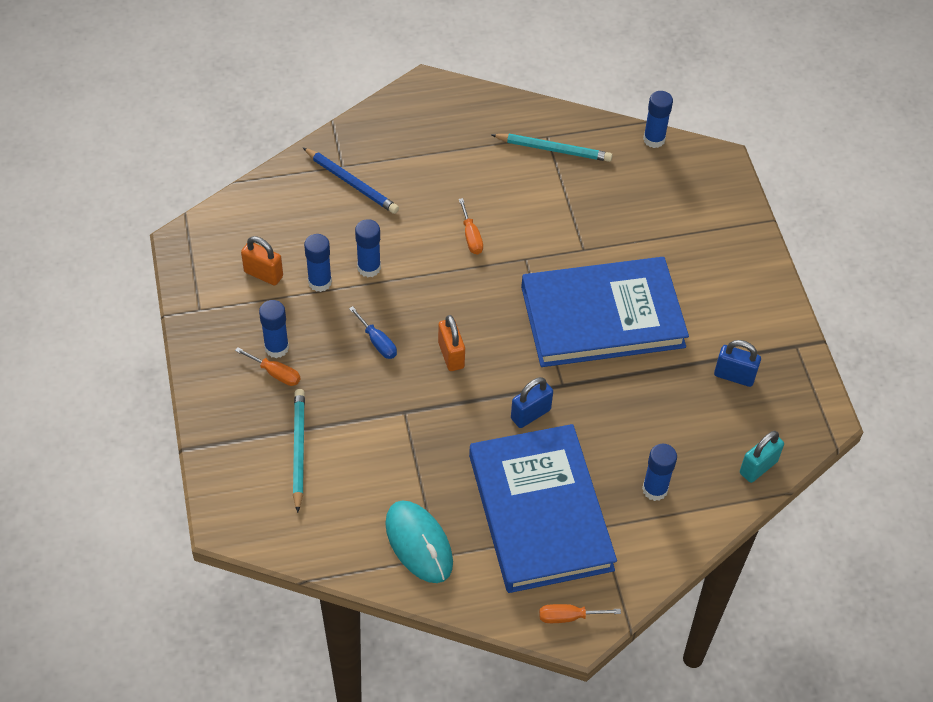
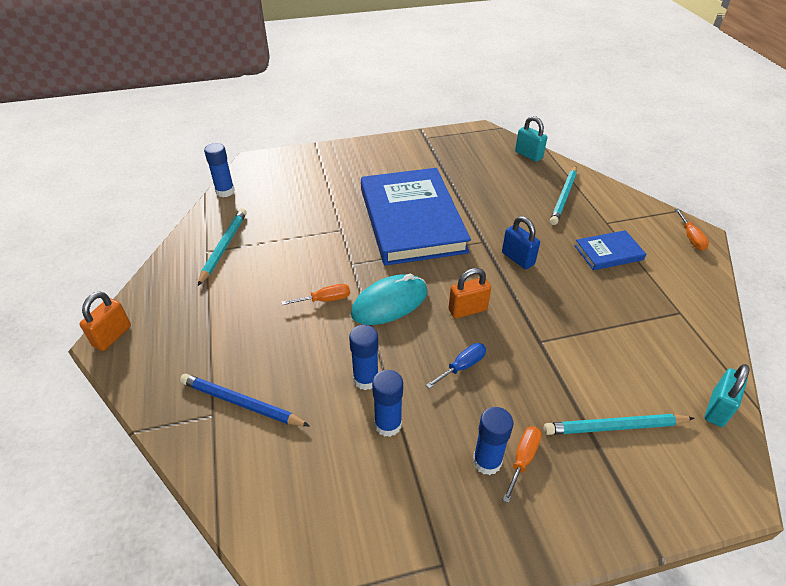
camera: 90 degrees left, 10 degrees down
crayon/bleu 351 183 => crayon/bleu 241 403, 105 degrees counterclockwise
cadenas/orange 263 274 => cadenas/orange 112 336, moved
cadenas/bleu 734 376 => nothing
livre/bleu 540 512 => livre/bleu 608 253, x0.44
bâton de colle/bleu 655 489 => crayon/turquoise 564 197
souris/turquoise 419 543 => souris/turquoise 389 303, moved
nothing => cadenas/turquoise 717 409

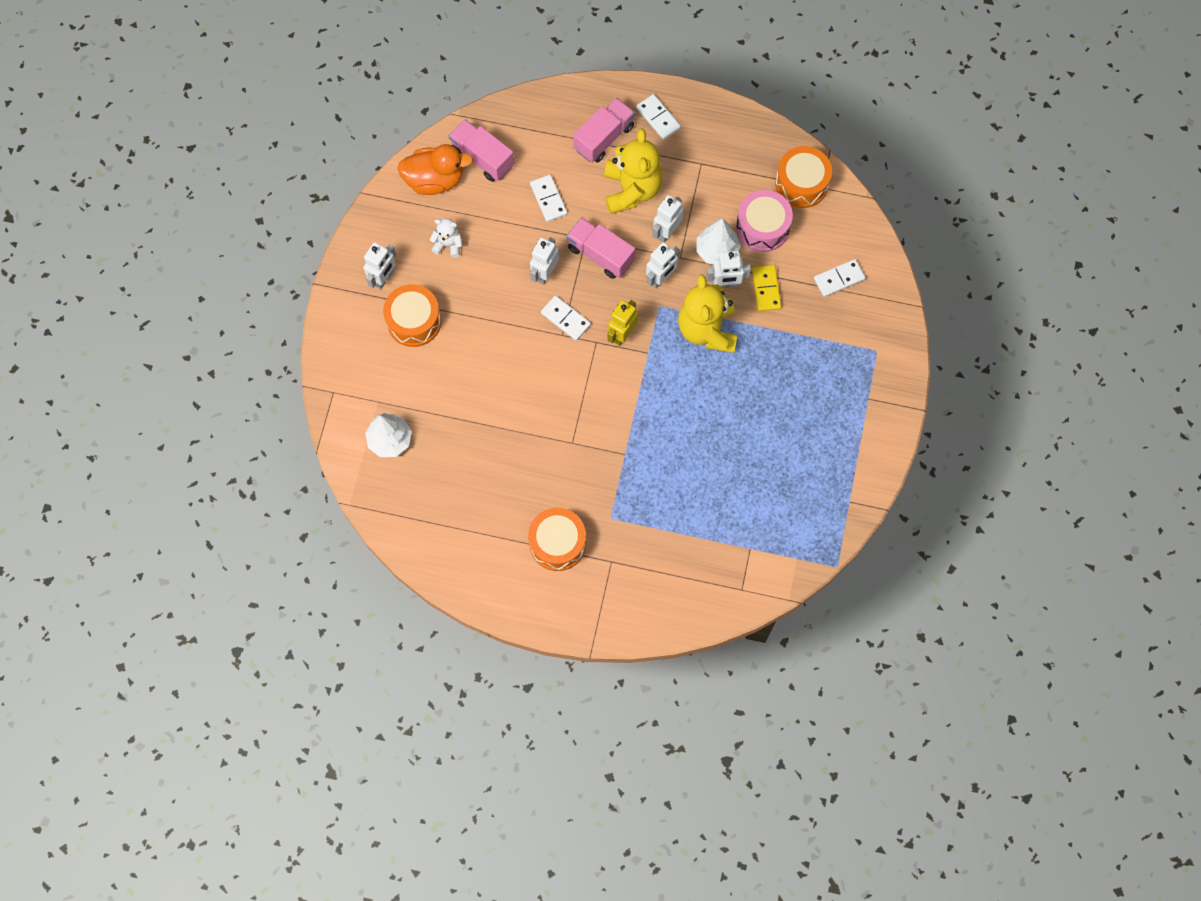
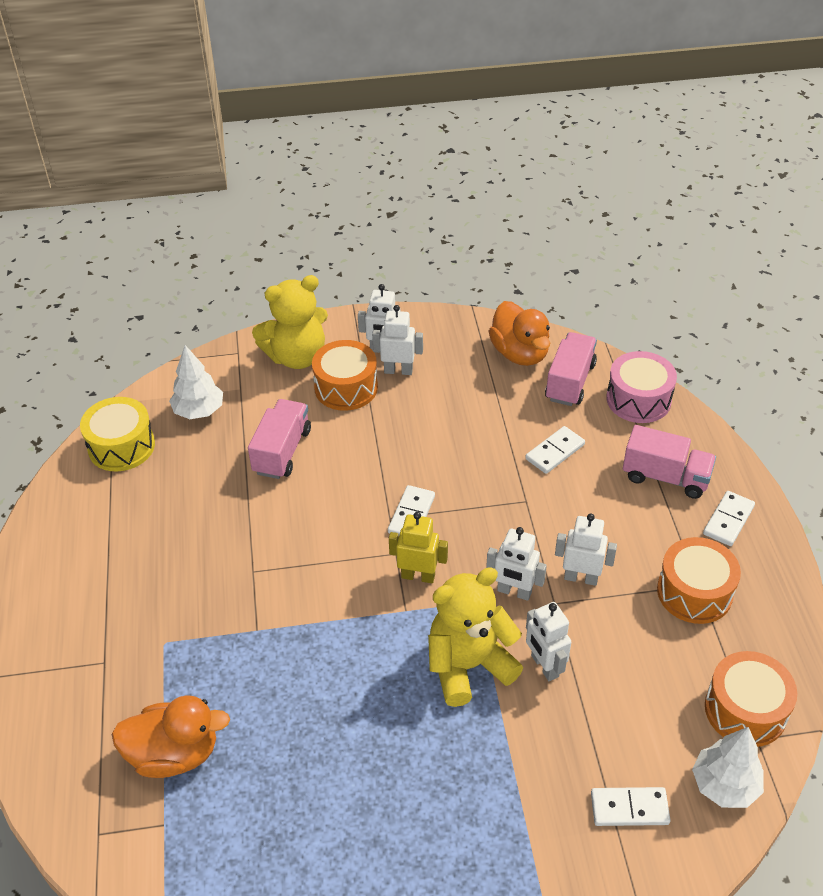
camera: 70 degrees right, 25 degrees down
ours en peluche/jaune 631 190 => ours en peluche/jaune 297 356, moved
tambour/rose 762 227 => tambour/rose 638 399, moved
camion/rose 600 254 => camion/rose 282 451, moved
ours en peluche/blanc 448 244 => nothing
arbre/blanc 717 251 => arbre/blanc 724 785, moved
robot/blanc 545 273 => robot/blanc 398 370, moved
domino/blanc 839 279 => domino/blanc 629 808, 45 degrees counterclockwise
domino/jaune 766 289 => nothing
tambour/orange 557 543 => tambour/orange 694 592, moved
nothing => tambour/jaune 121 446
nothing => canard/orange 174 754

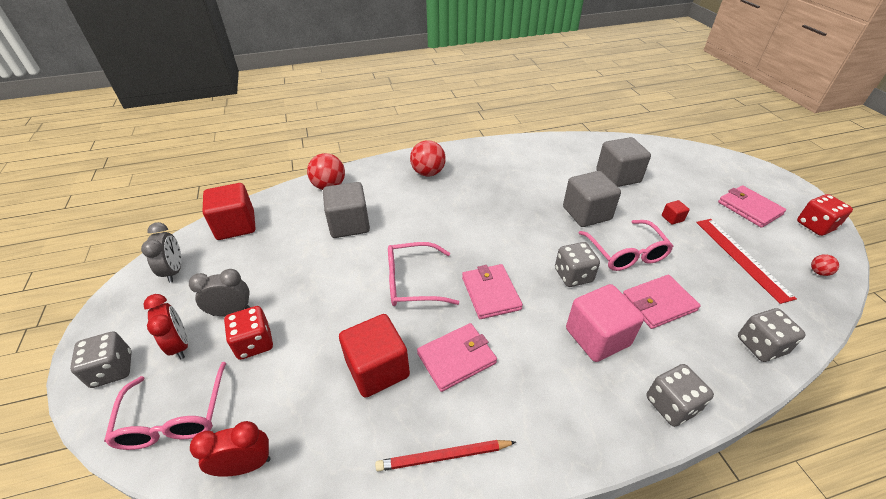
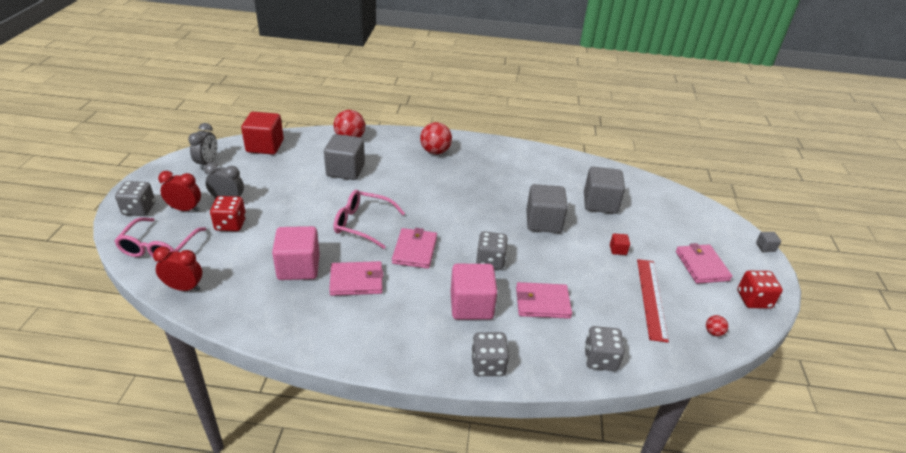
camera: 20 degrees right, 5 degrees down
lunettes/rose 625 252 => nothing
réveil/rouge 180 345 => réveil/rouge 185 209, 75 degrees counterclockwise
cube/rouge 377 369 => cube/rose 298 267
crayon/rouge 444 457 => nothing
nothing => cube/gris 765 247

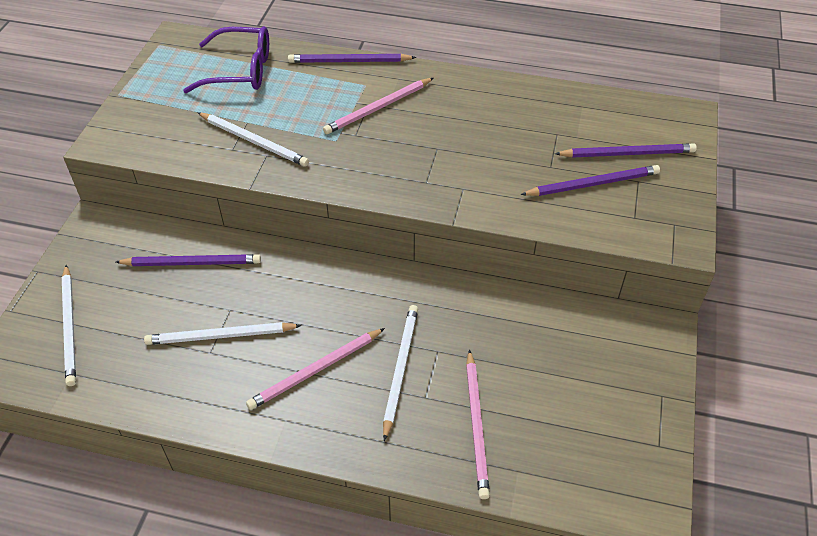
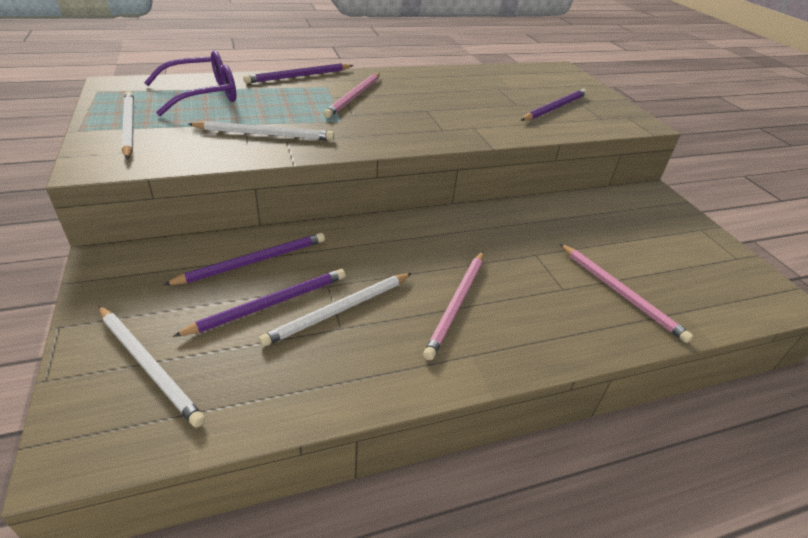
camera: 35 degrees left, 10 degrees down
crayon/violet 627 153 => crayon/violet 270 304, moved
crayon/blanc 400 369 => crayon/blanc 129 126, moved

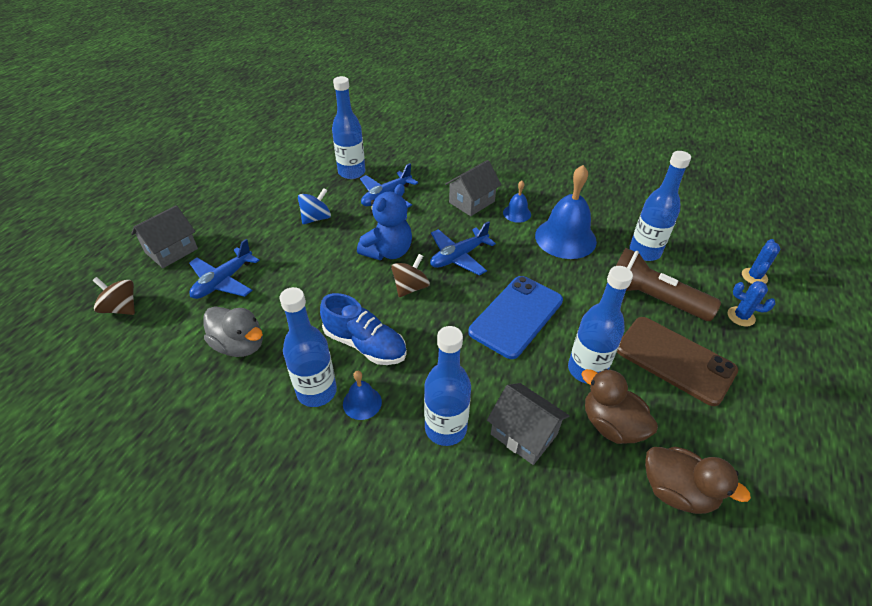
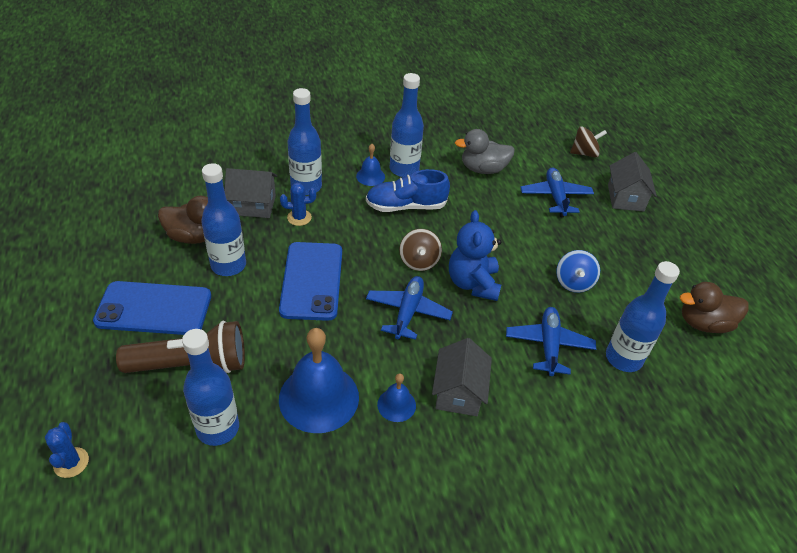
camera: 140 degrees right, 0 degrees up
cactus/bleu 741 316 => cactus/bleu 299 217, moved
téléphone/marron 675 360 => téléphone/bleu 154 309
canard/marron 677 491 => canard/marron 704 323, moved

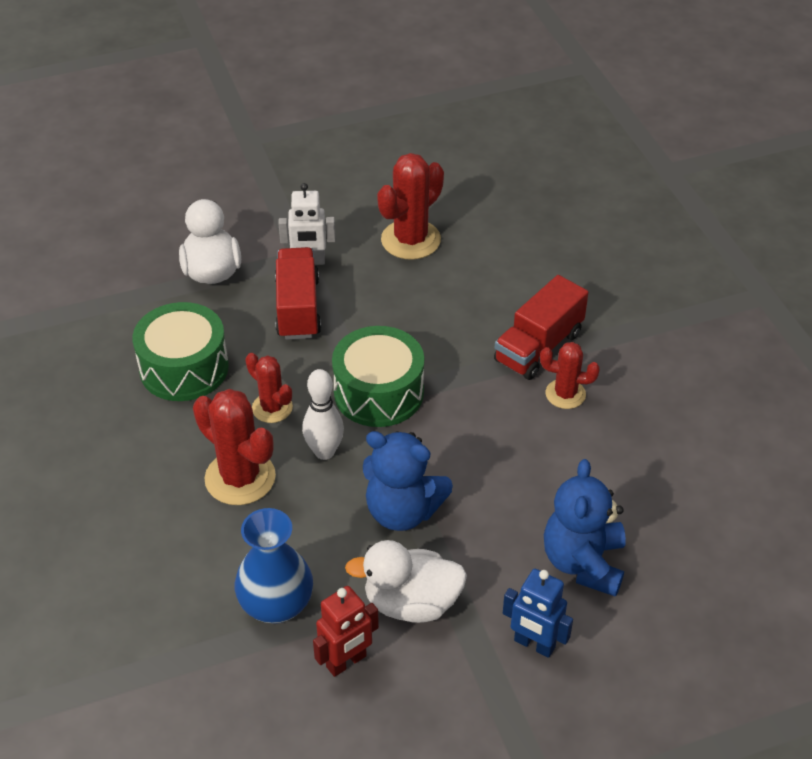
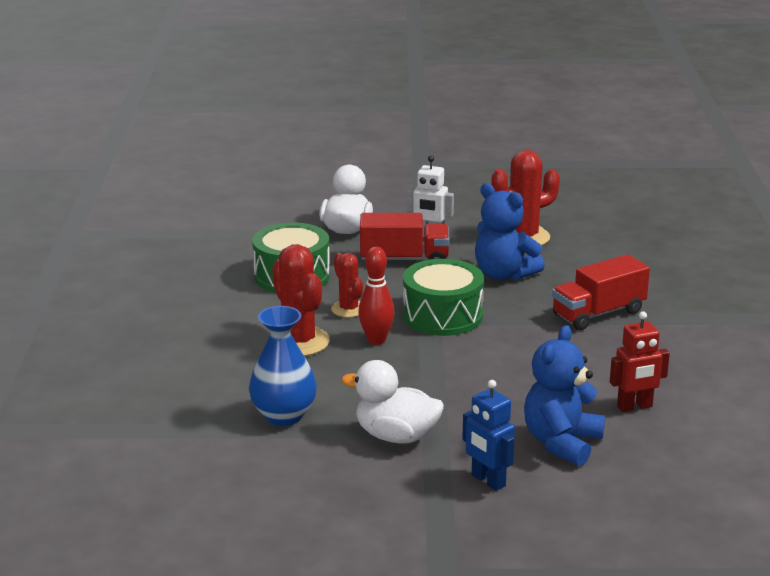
camera: 20 degrees right, 20 degrees down
camion/rouge 298 308 => camion/rouge 404 259, 75 degrees clockwise
cactus/rouge 565 394 => nothing
quille/blanc 324 452 => quille/rouge 376 340
ours en peluche/bleu 402 511 => ours en peluche/bleu 504 274, moved
robot/rouge 346 662 => robot/rouge 634 407, moved

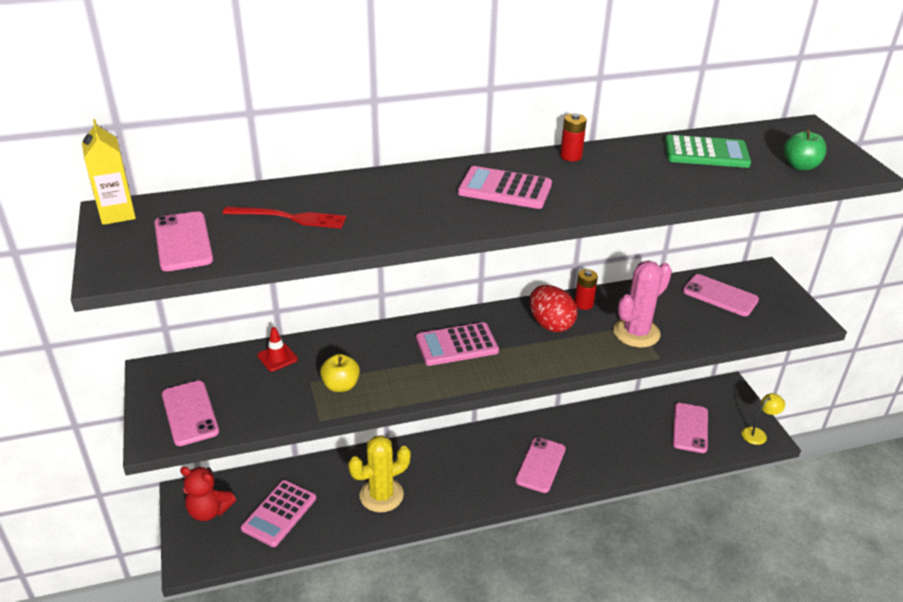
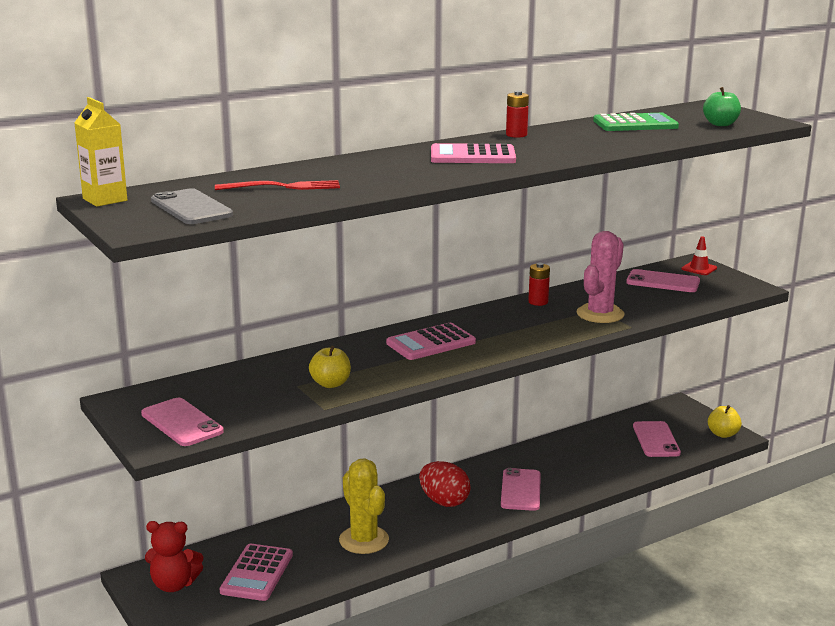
camera: 15 degrees left, 15 degrees down
téléphone/rose 183 242 => téléphone/gris 191 208
œuf/rouge 550 324 => œuf/rouge 444 501, moved
cône de chantier/rouge 277 357 => cône de chantier/rouge 699 268, moved
lampe/jaune 758 434 => pomme/jaune 723 434
cactus/jaune 381 495 => cactus/jaune 364 540, 75 degrees counterclockwise

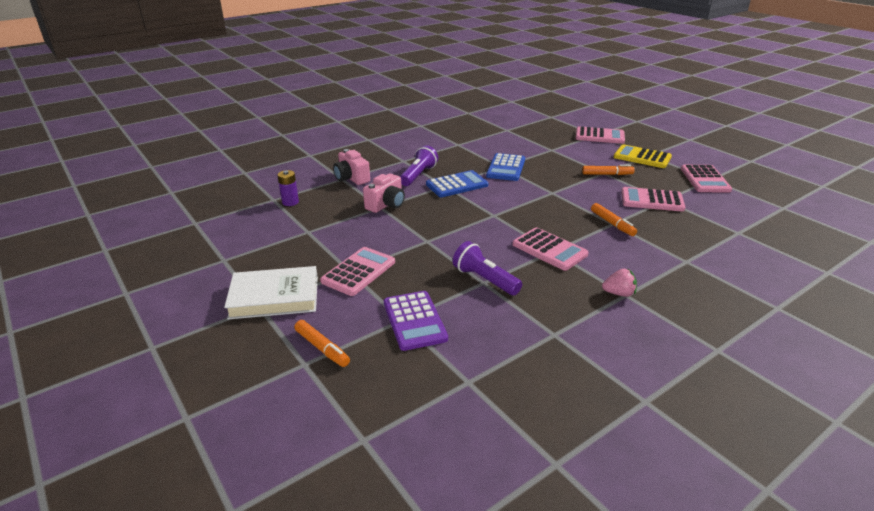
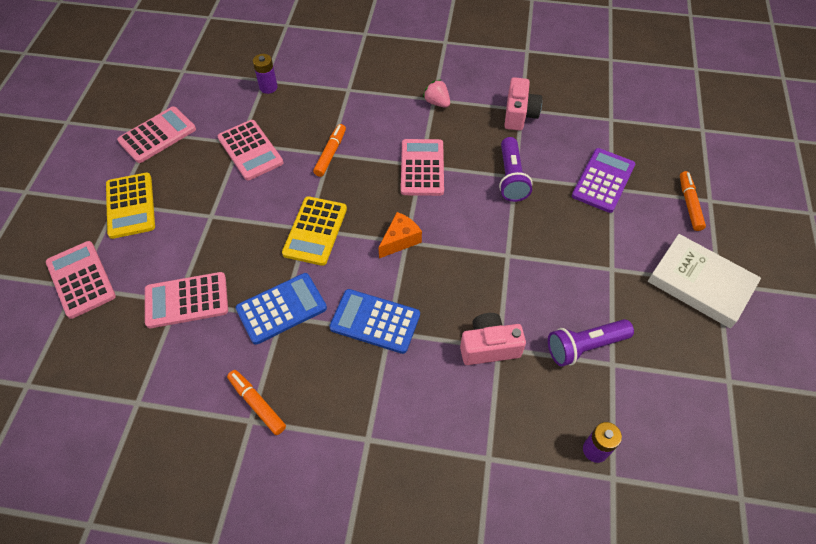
camera: 135 degrees left, 25 degrees up
lampe de poche/violet 418 175 => lampe de poche/violet 584 346, moved
appareil photo/rose 351 178 => appareil photo/rose 519 114, moved
feutre/orange 607 174 => feutre/orange 257 404, moved
calculatrice/rose 358 272 => calculatrice/rose 187 300, moved
nothing => pile/violet 268 87
nothing => calculatrice/jaune 315 231
nothing => fromage/orange 400 240

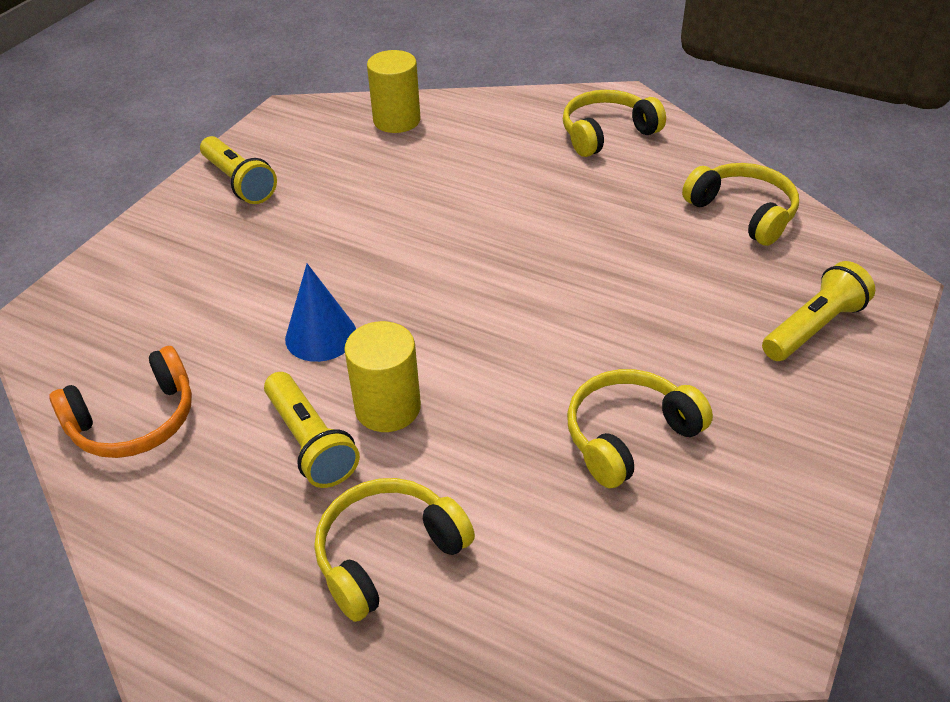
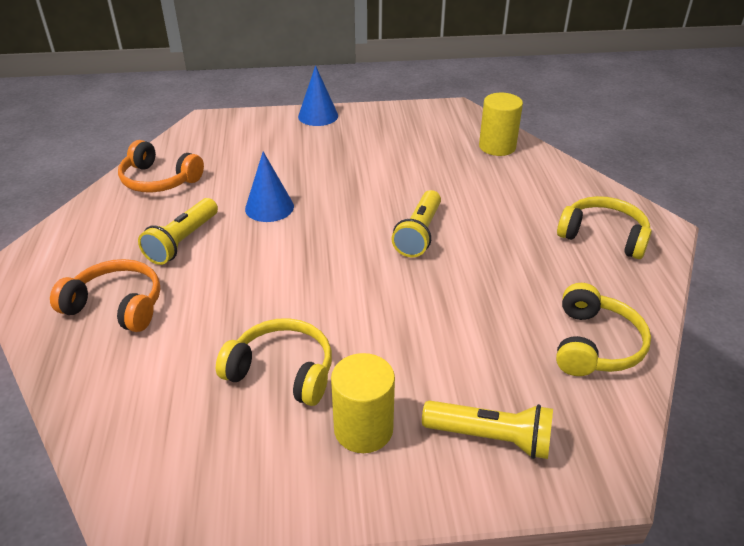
camera: 55 degrees right, 5 degrees down
lampe de poche/jaune 239 182 => lampe de poche/jaune 419 234, moved
cylindre/jaune 387 407 => cylindre/jaune 363 429, moved
casque audio/jaune 388 554 => casque audio/orange 116 306
nothing => cône/bleu 318 116

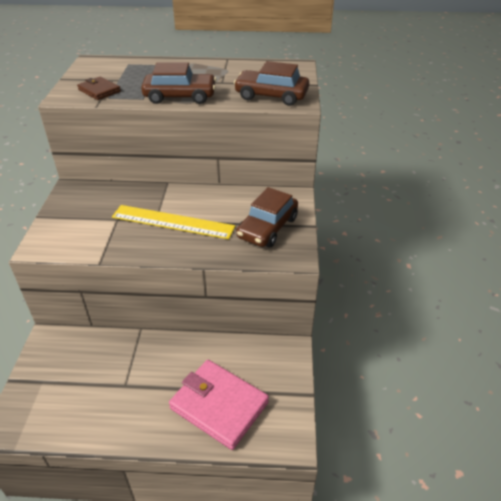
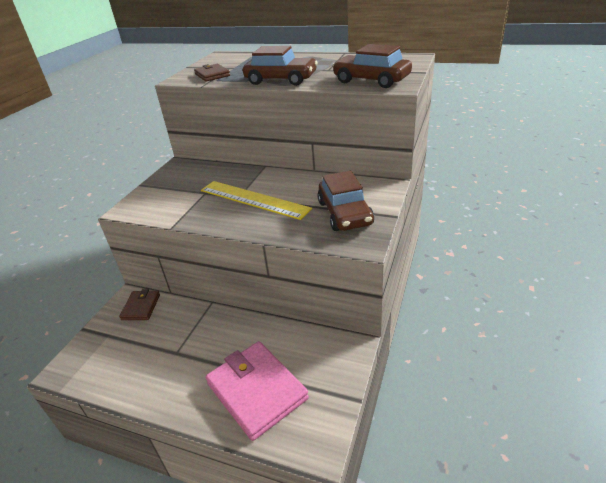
camera: 20 degrees right, 5 degrees down
voiture/marron 267 228 => voiture/marron 345 213, 60 degrees counterclockwise
nothing => portefeuille/marron 141 307

